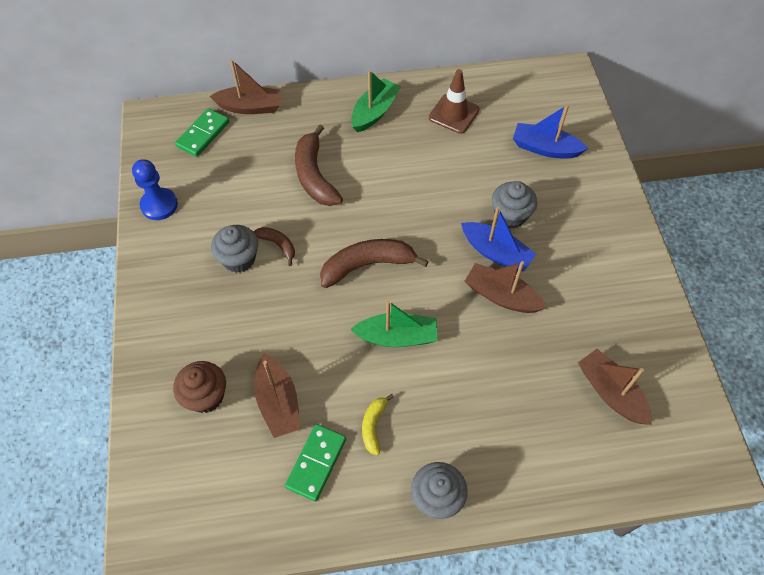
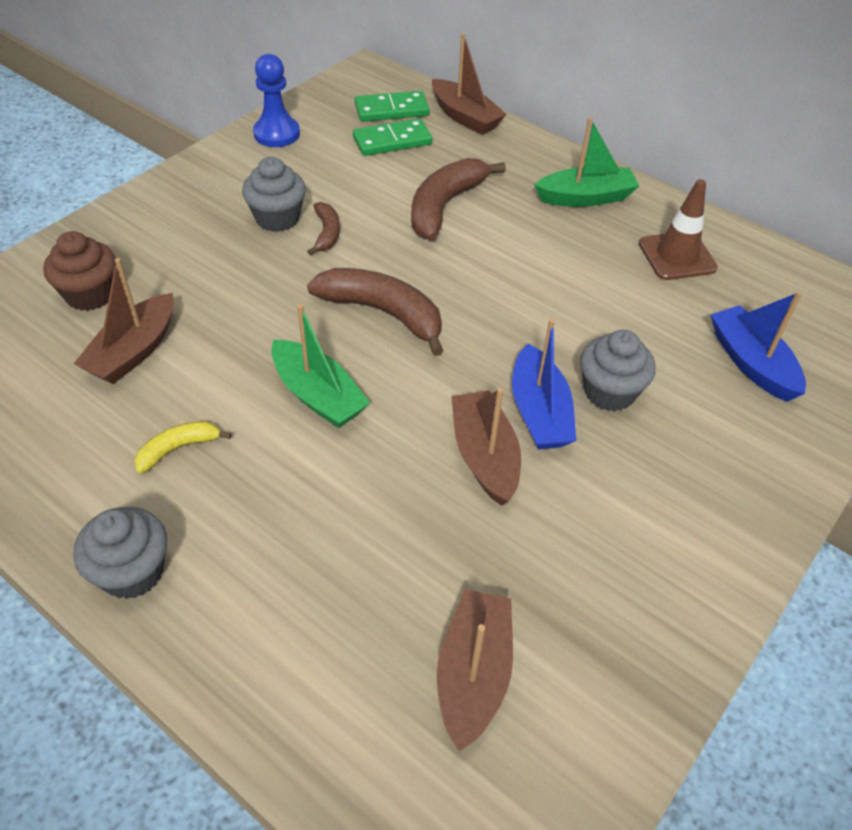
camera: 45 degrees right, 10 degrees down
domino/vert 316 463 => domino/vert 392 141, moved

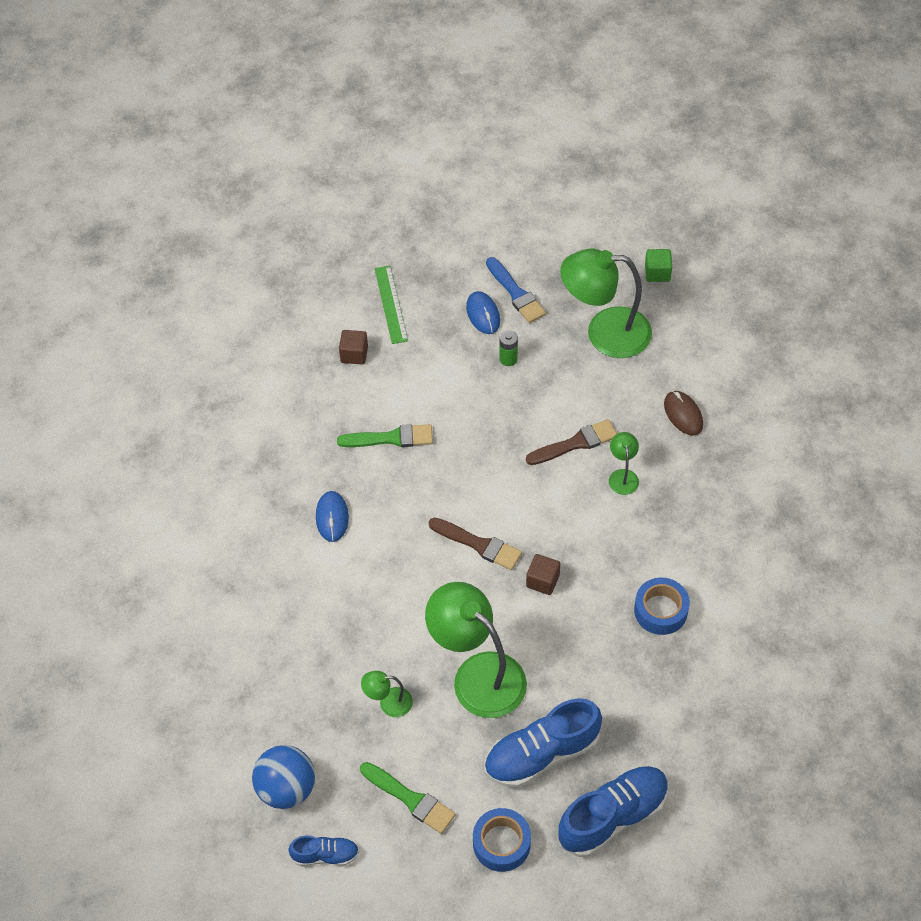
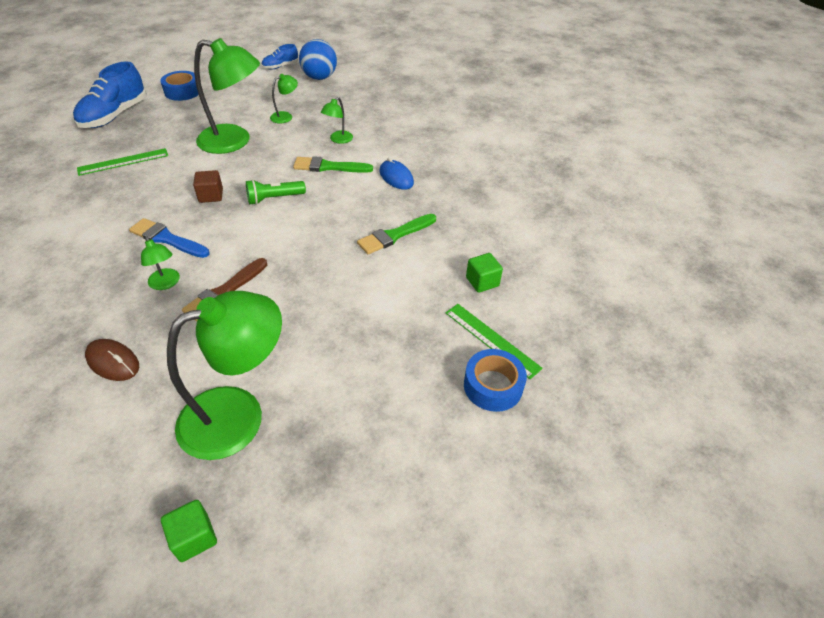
camera: 145 degrees right, 10 degrees down
pinceau/bleu 516 293 => pinceau/bleu 167 239, moved
souris/bleu 483 314 => nothing
cube/marron 354 354 => cube/vert 482 282
pile/vert 508 359 => nothing
pinceau/marron 478 544 => lampe de poche/vert 274 198
ruban adhésif/bleu 660 610 => ruban adhésif/bleu 493 386, moved
chaussure/bleu 541 754 => nothing
pinceau/vert 410 799 => pinceau/vert 328 167, moved
nothing => lampe/vert 338 140
nothing => règle/vert 123 162

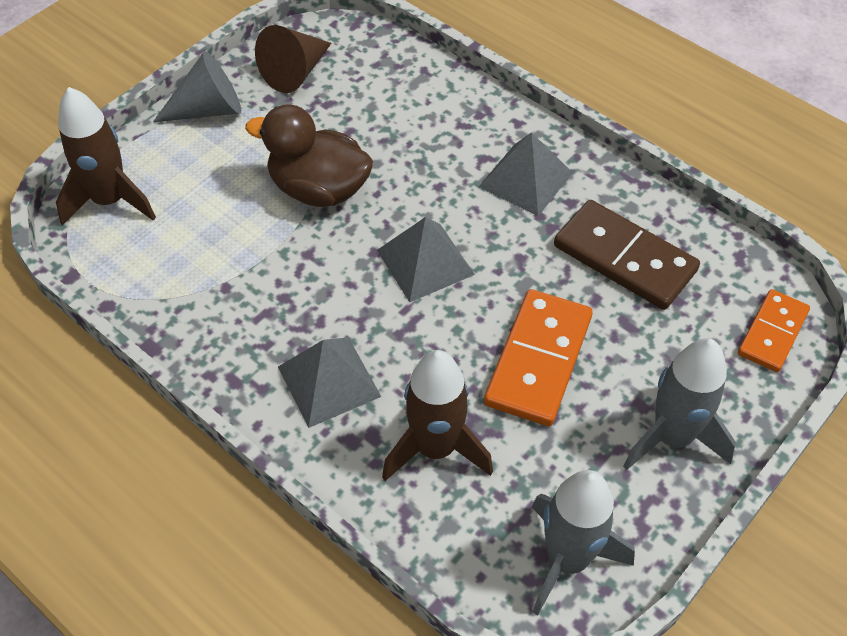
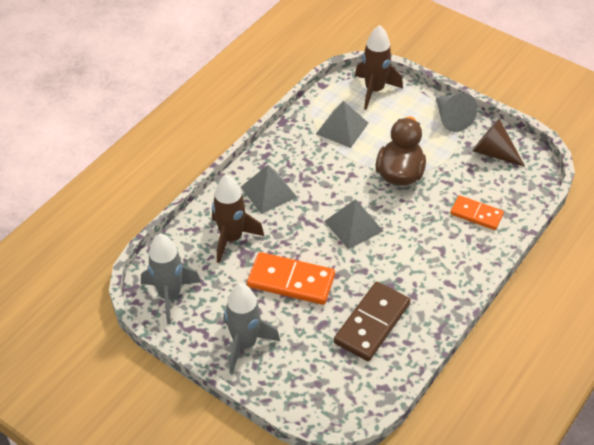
camera: 85 degrees right, 5 degrees down
pyramide/gris 525 179 => pyramide/gris 342 128, moved
domino/orange 772 333 => domino/orange 476 214, moved

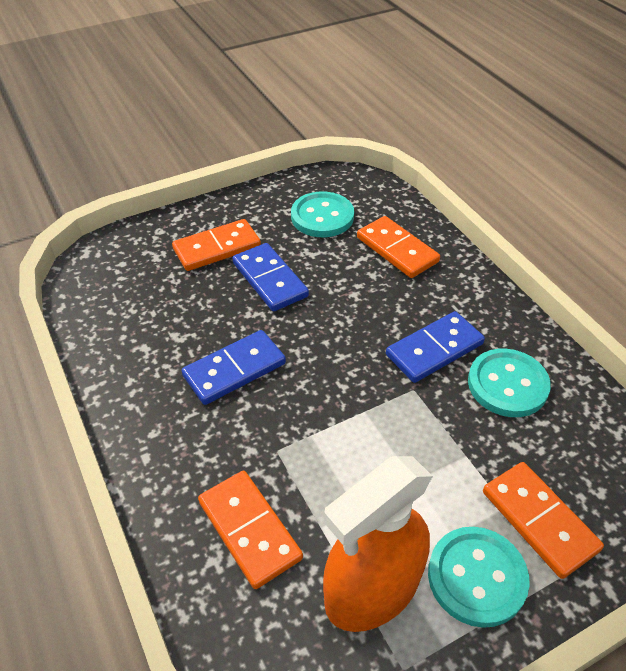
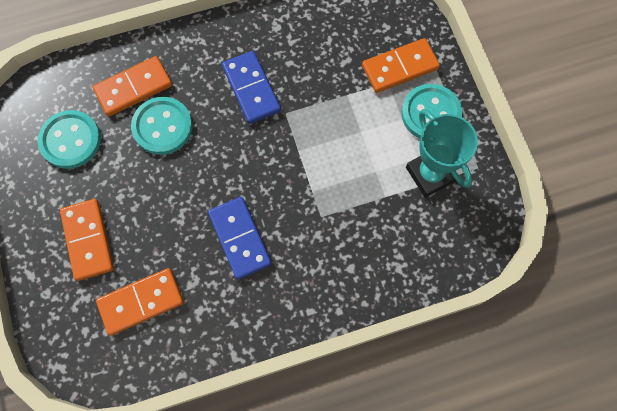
camera: 80 degrees left, 25 degrees up
domino/bleu 269 280 => nothing
bouton/turquoise 507 384 => bouton/turquoise 162 127, moved
vaporisateur/orange 372 589 => trophée/turquoise 430 174
domino/orange 250 530 => domino/orange 141 302, moved

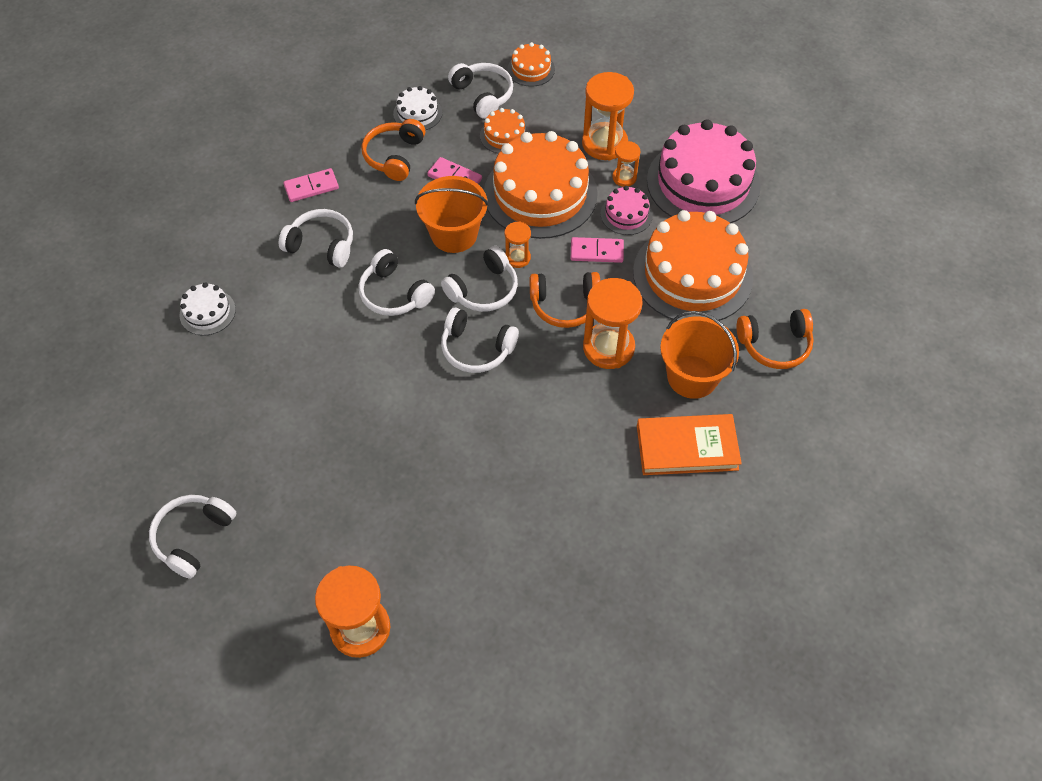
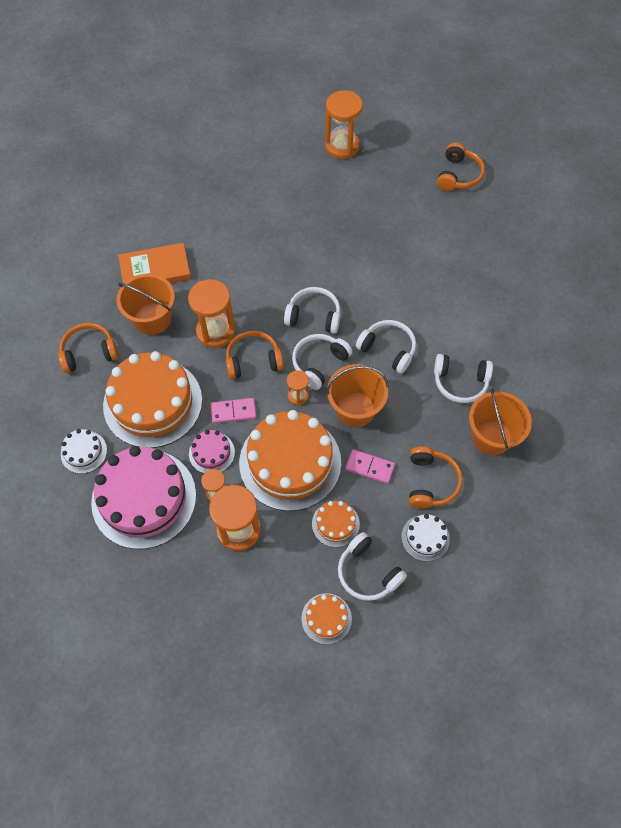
camera: 170 degrees right, 5 degrees up
domino/rose 311 187 => seau/orange 491 436
gâteau/blanc 207 312 => gâteau/blanc 84 452, moved
casque audio/blanc 194 537 => casque audio/orange 458 175

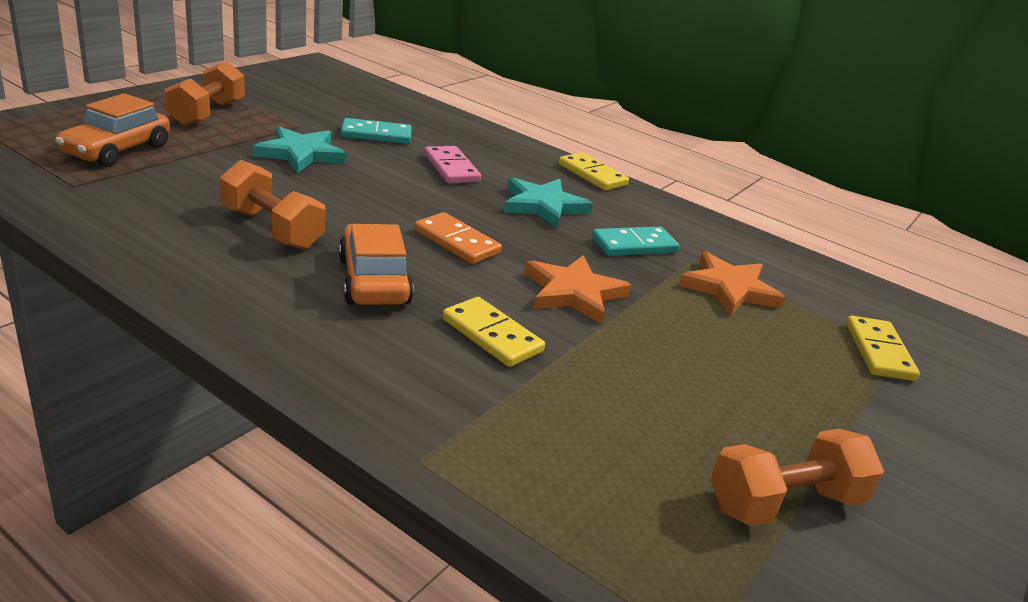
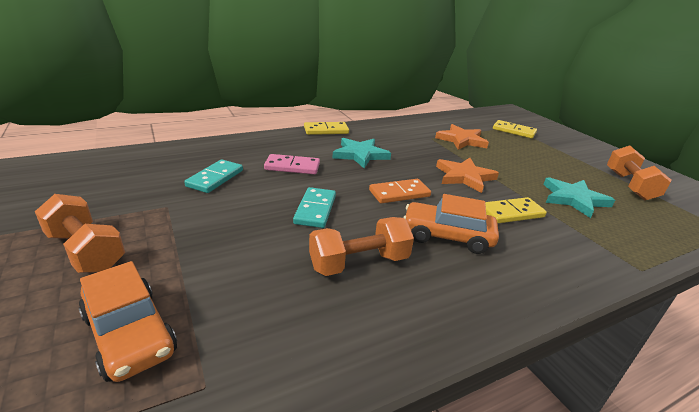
camera: 60 degrees left, 0 degrees up
étoile/turquoise 301 154 => étoile/turquoise 574 199, moved
domino/turquoise 634 245 => domino/turquoise 315 209, moved

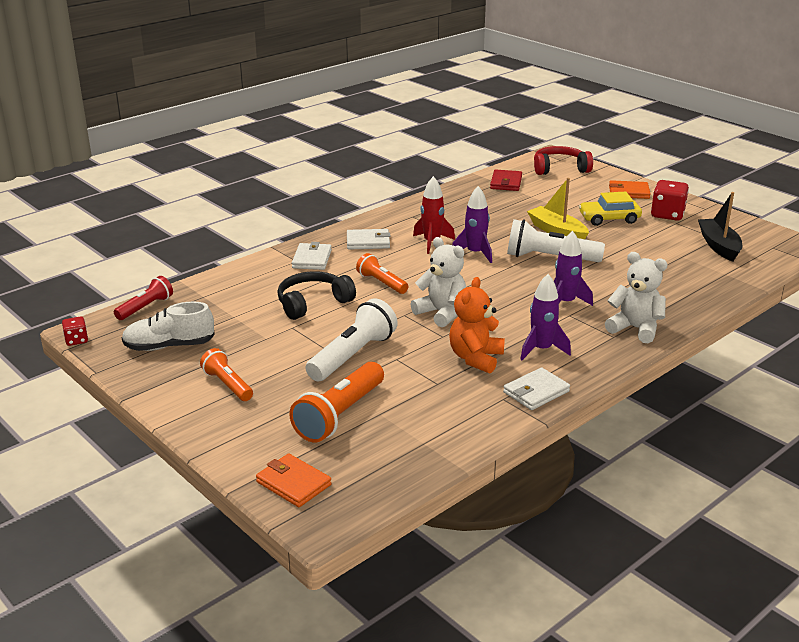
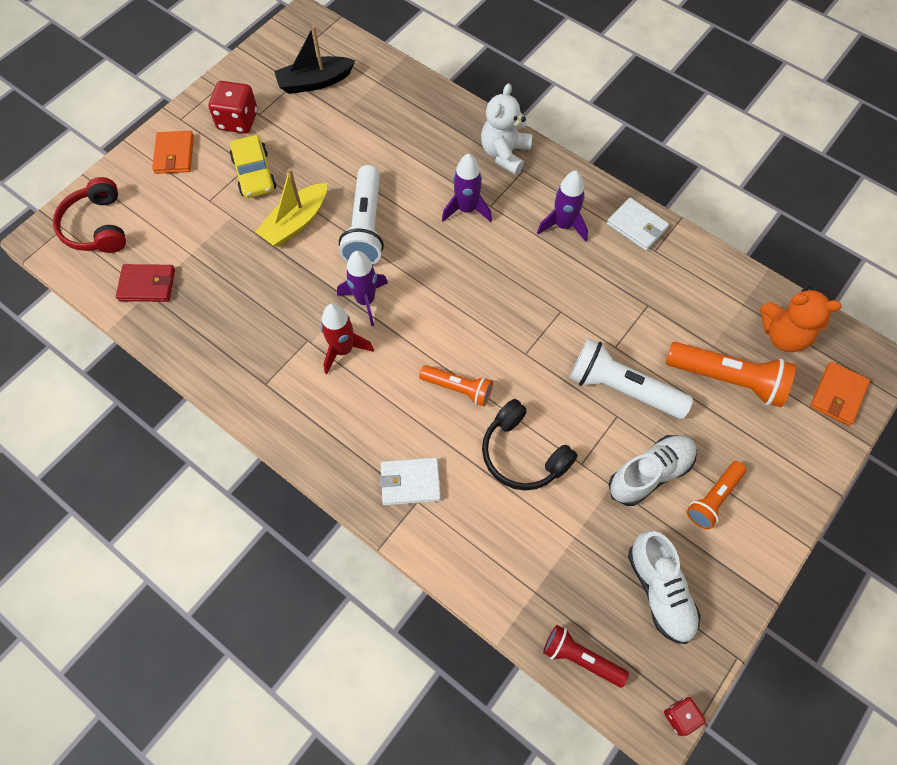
camera: 100 degrees left, 35 degrees up
portefeuille/blanc 368 242 => nothing
ours en peluche/blanc 441 313 => nothing
lampe de poche/orange 381 283 => lampe de poche/orange 458 388, 105 degrees counterclockwise
ours en peluche/orange 475 358 => ours en peluche/orange 783 335, moved
nothing => chaussure/blanc 650 473

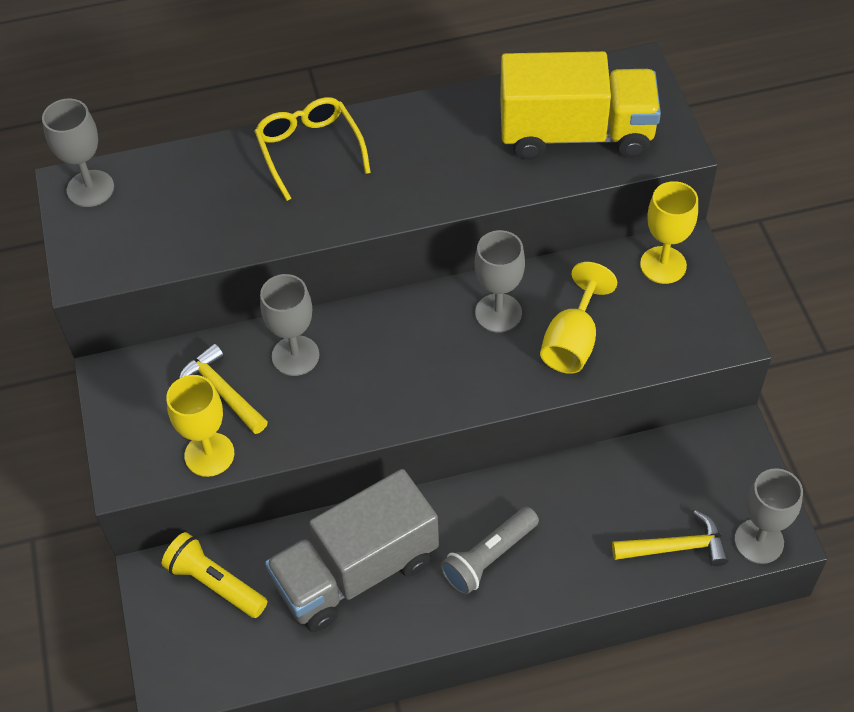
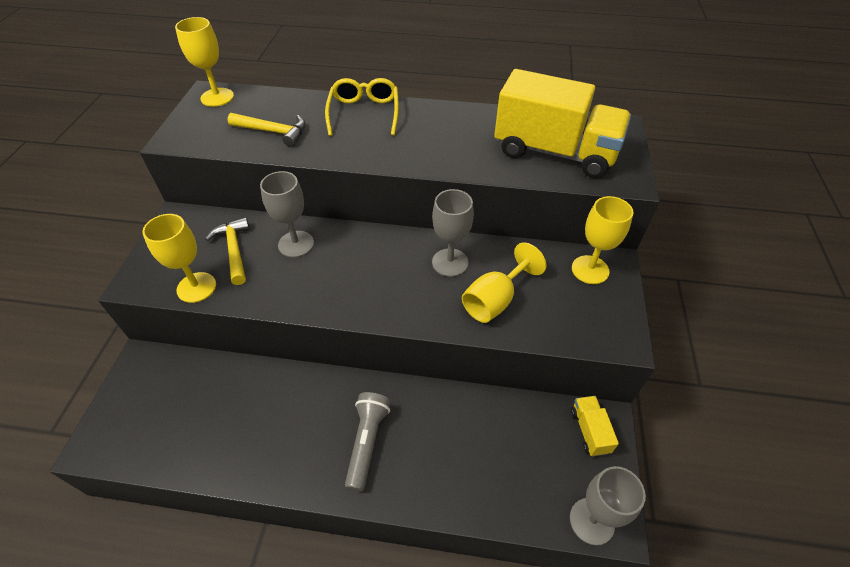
camera: 20 degrees right, 5 degrees down
verre à pied/gris 90 189 => verre à pied/jaune 217 97
camion/gris 356 571 => nothing
lampe de poche/gris 489 557 => lampe de poche/gris 367 442, 120 degrees clockwise
marteau/jaune 676 547 => marteau/jaune 274 132, moved
lampe de poche/jaune 215 583 => nothing
nothing => camion/jaune 589 431

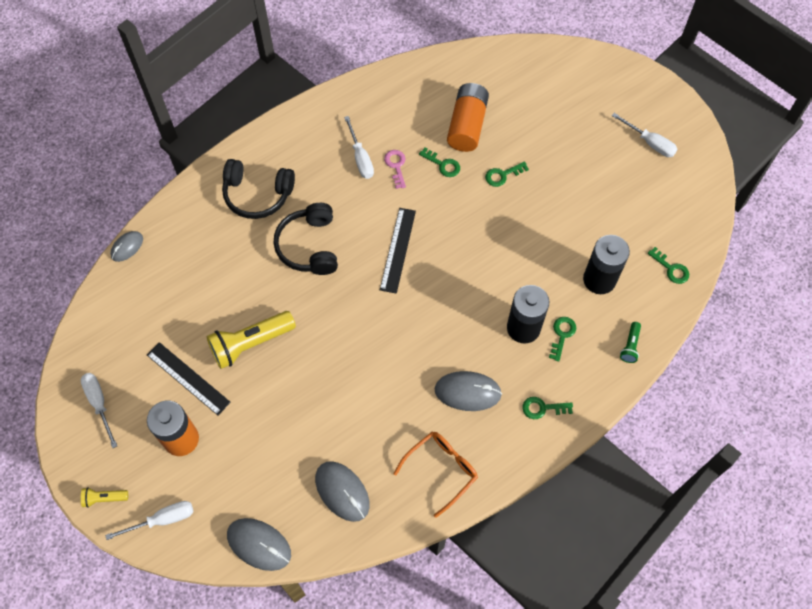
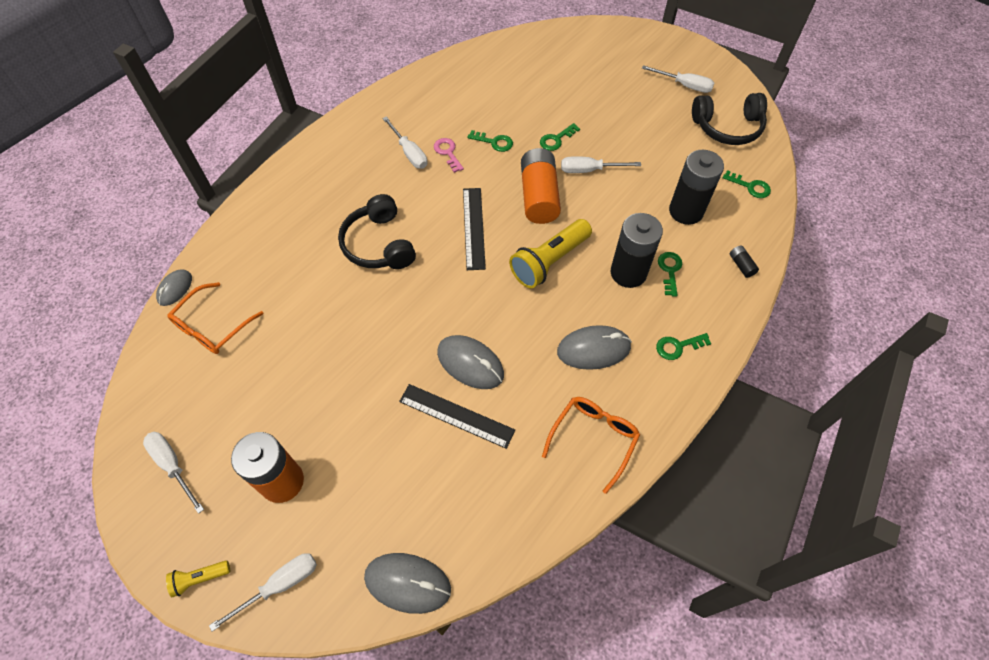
camera: 15 degrees left, 5 degrees down
pile/orange 467 125 => pile/orange 539 196, moved
casque audio/noir 257 195 => casque audio/noir 727 127, moved
lampe de poche/jaune 250 343 => lampe de poche/jaune 549 261, moved
lampe de poche/vert 630 346 => pile/noir 741 265
règle/noir 188 378 => règle/noir 456 415, moved
souris/gris 342 491 => souris/gris 470 363, moved
nothing => tournevis/blanc 589 170
nothing => lunettes/orange 212 327

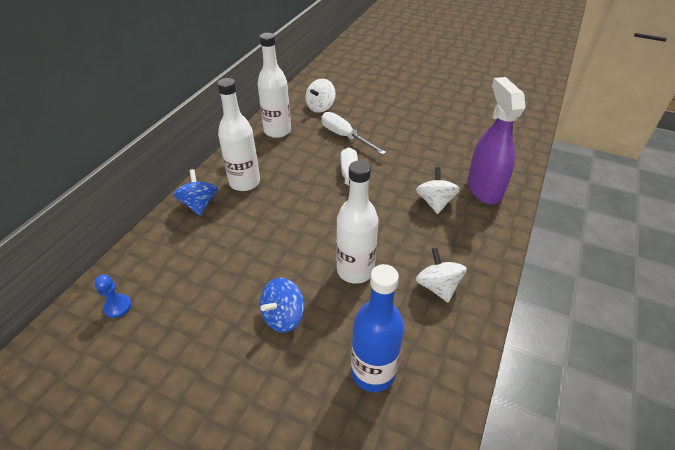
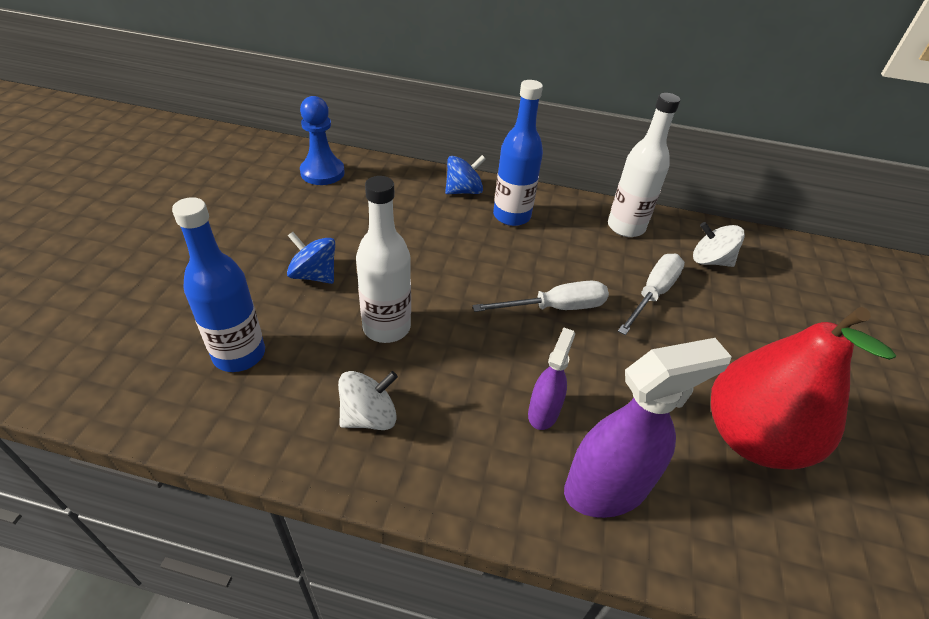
camera: 75 degrees right, 0 degrees up
bouteille/blanc 244 182 => bouteille/bleu 511 216
toupie/blanc 435 202 => vaporisateur/violet 543 412
pion/bleu 118 306 => pion/bleu 322 172, x1.83
nothing => poire/rouge 752 437

